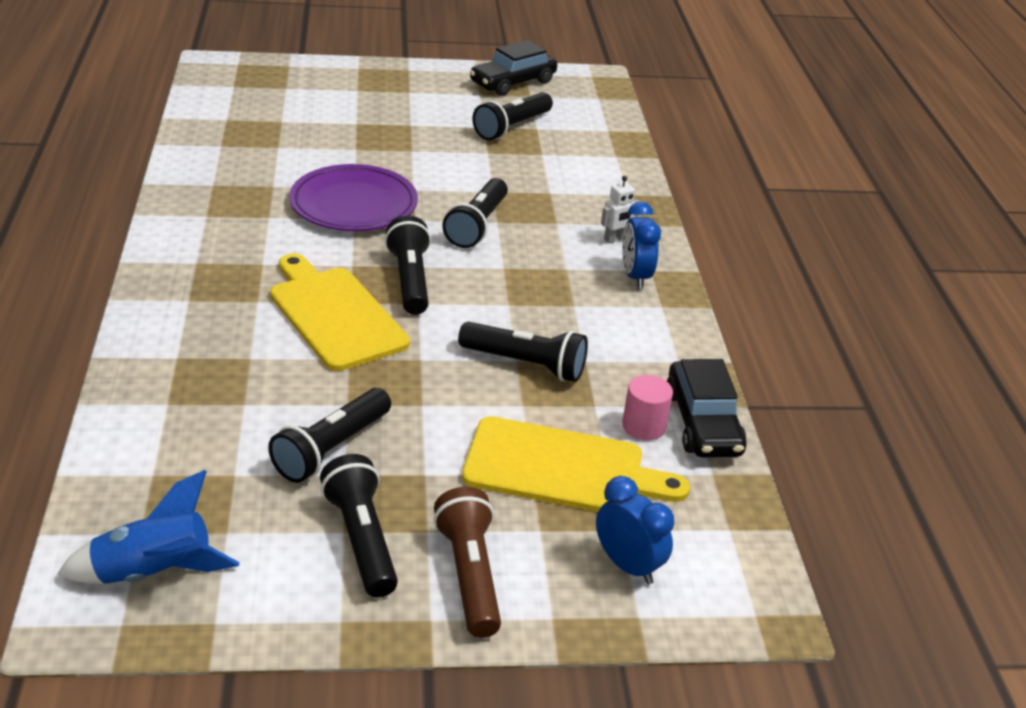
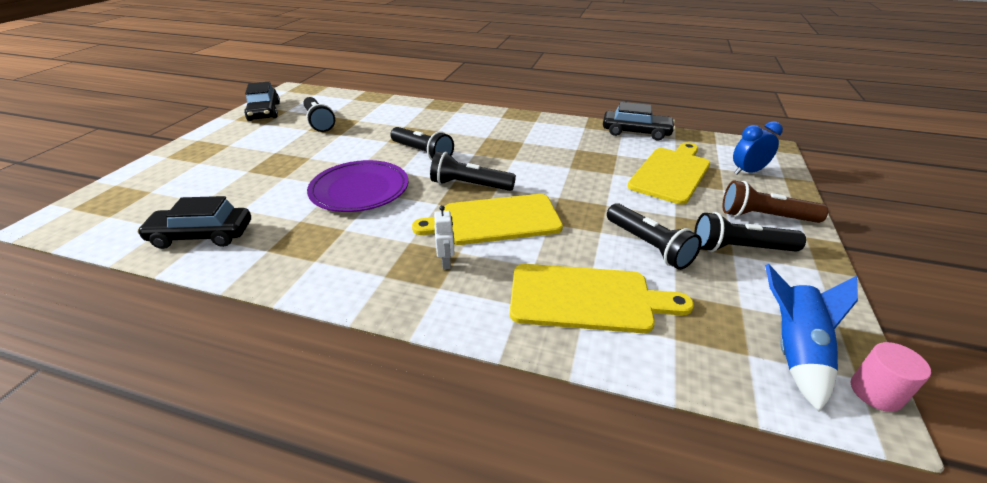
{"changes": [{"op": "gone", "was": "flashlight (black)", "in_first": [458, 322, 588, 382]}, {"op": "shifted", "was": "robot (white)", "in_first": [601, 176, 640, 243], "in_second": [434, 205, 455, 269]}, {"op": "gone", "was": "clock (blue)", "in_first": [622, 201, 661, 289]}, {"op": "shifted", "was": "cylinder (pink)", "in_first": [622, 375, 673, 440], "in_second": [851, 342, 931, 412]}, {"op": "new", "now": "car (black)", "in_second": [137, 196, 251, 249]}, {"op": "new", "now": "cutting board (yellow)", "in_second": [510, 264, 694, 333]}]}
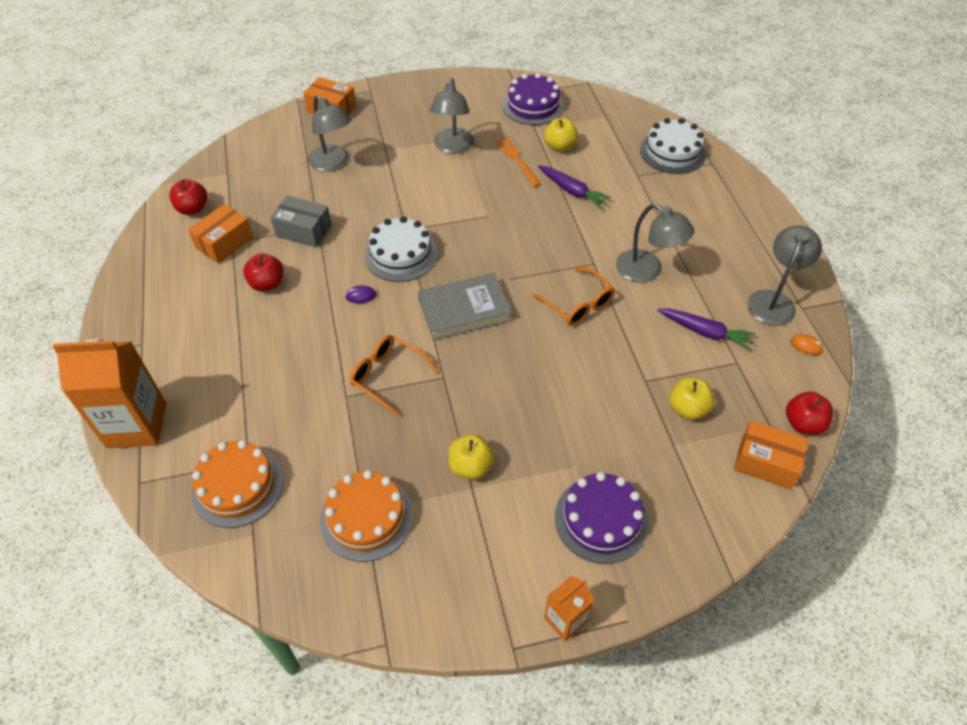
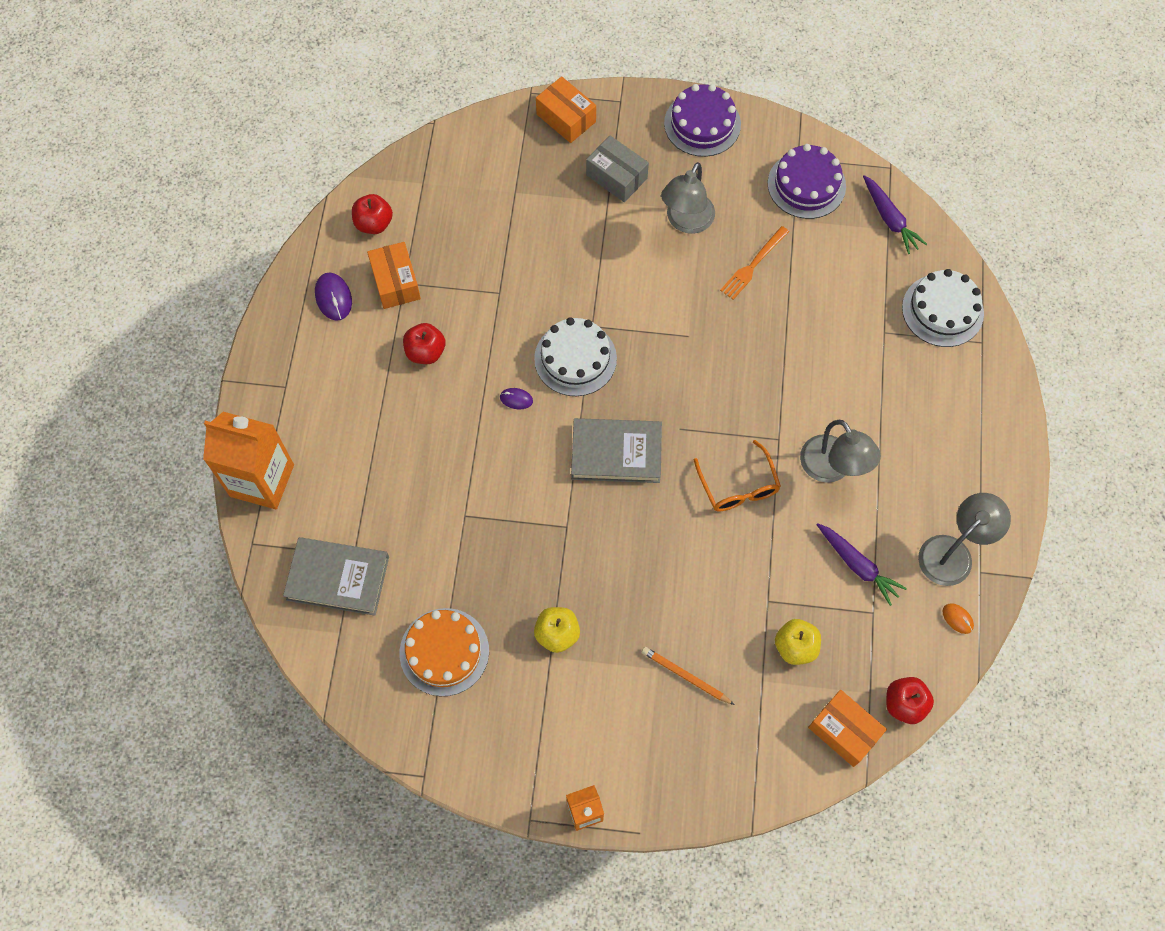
{"changes": [{"op": "rotated", "was": "box (orange)", "in_first": [188, 204, 253, 264], "in_second": [367, 242, 421, 309], "clockwise": -75}, {"op": "swapped", "was": "cake (orange)", "now": "book (grey)", "in_first": [191, 440, 283, 528], "in_second": [283, 537, 389, 616]}, {"op": "shifted", "was": "box (grey)", "in_first": [270, 196, 332, 248], "in_second": [586, 136, 649, 202]}, {"op": "gone", "was": "lamp (grey)", "in_first": [308, 95, 351, 172]}, {"op": "gone", "was": "glasses (orange)", "in_first": [350, 335, 438, 416]}, {"op": "rotated", "was": "fork (orange)", "in_first": [495, 137, 541, 187], "in_second": [720, 226, 789, 300], "clockwise": -135}, {"op": "shifted", "was": "carrot (purple)", "in_first": [538, 165, 611, 209], "in_second": [863, 175, 927, 254]}, {"op": "gone", "was": "apple (yellow)", "in_first": [544, 118, 578, 152]}, {"op": "shifted", "was": "cake (purple)", "in_first": [555, 472, 648, 564], "in_second": [664, 84, 741, 157]}, {"op": "new", "now": "mouse (purple)", "in_second": [315, 273, 352, 321]}, {"op": "new", "now": "pencil (orange)", "in_second": [642, 647, 735, 705]}]}
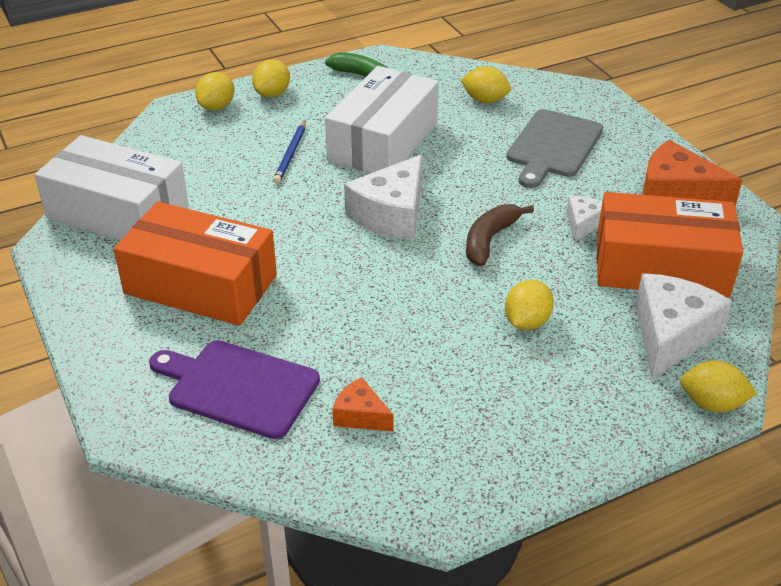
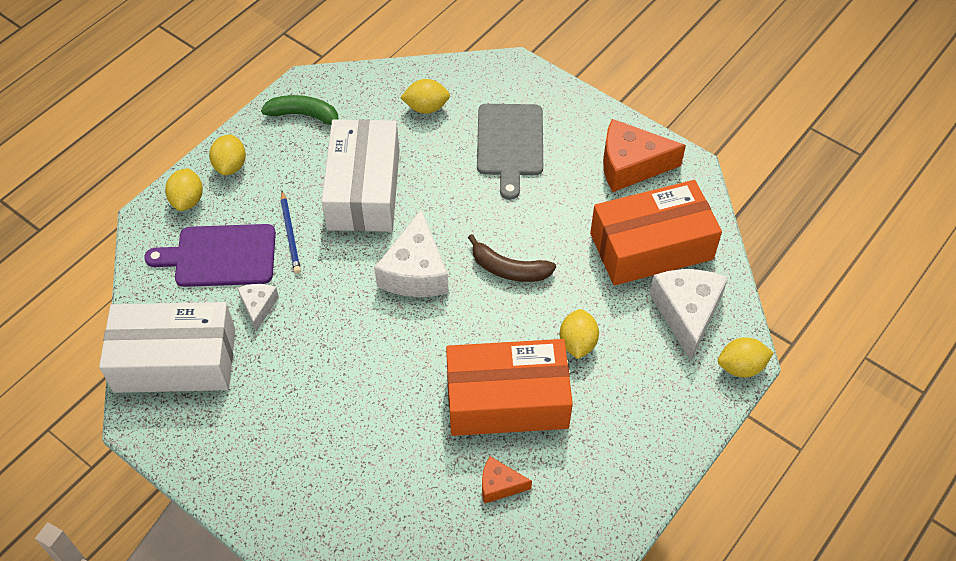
{"changes": [{"op": "shifted", "was": "box (orange)", "in_first": [114, 202, 277, 326], "in_second": [446, 339, 573, 436]}, {"op": "shifted", "was": "cutting board (purple)", "in_first": [149, 340, 320, 439], "in_second": [144, 224, 276, 287]}, {"op": "rotated", "was": "banana (brown)", "in_first": [466, 204, 534, 266], "in_second": [468, 234, 556, 282], "clockwise": -75}, {"op": "shifted", "was": "cheese (white)", "in_first": [567, 195, 602, 242], "in_second": [237, 284, 279, 332]}]}
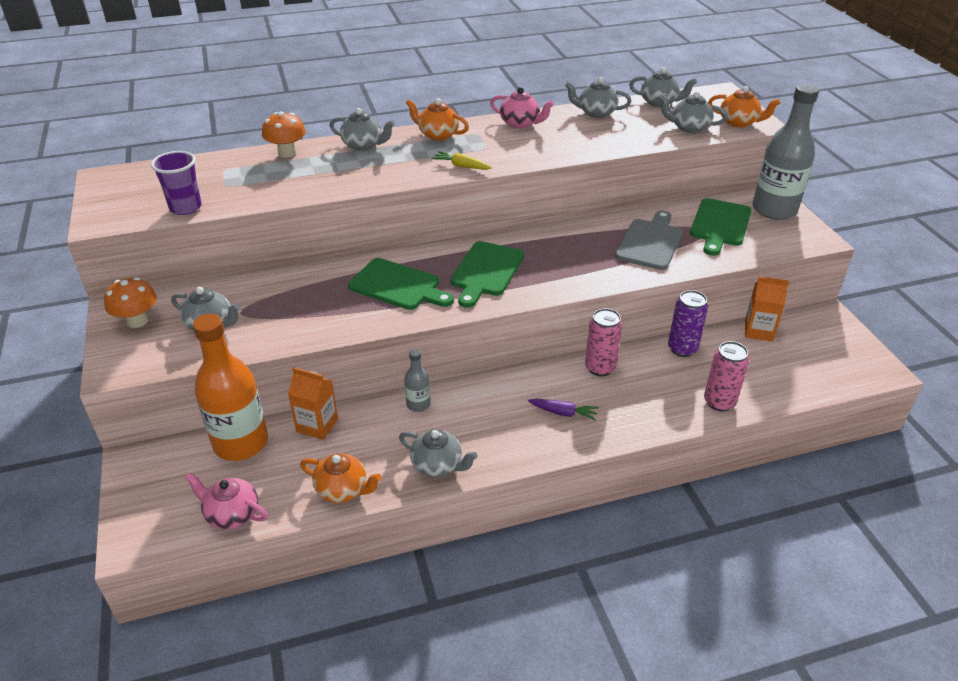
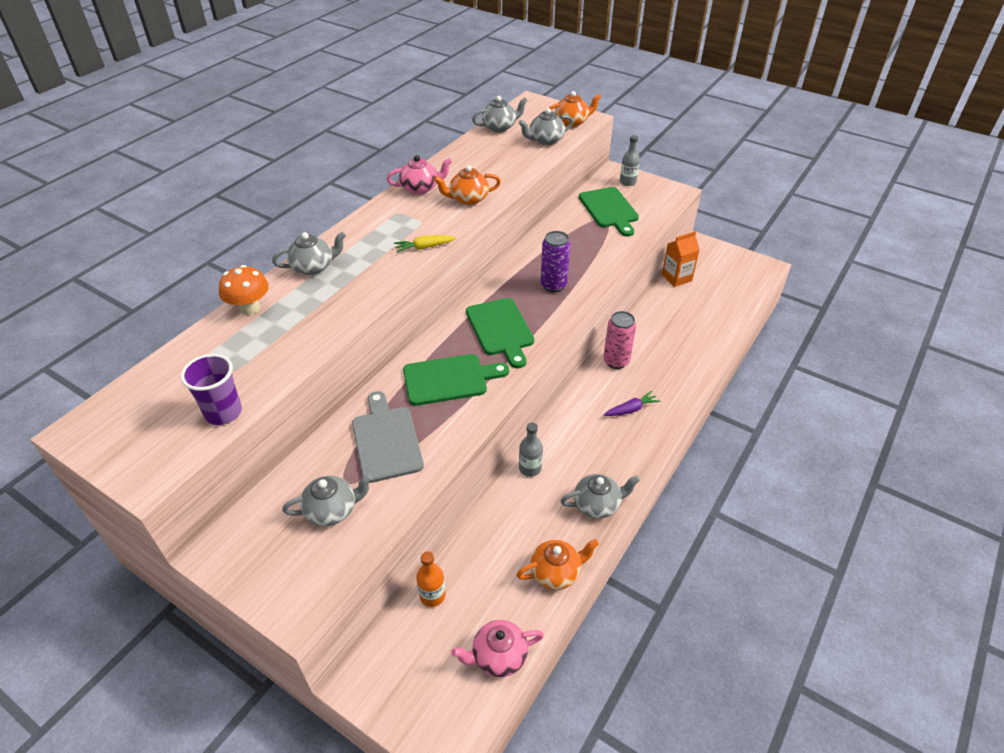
{"changes": [{"op": "gone", "was": "mushroom (orange)", "in_first": [104, 277, 157, 328]}, {"op": "scaled", "was": "bottle (orange)", "in_first": [193, 314, 268, 461], "in_second": [416, 551, 446, 607], "ratio": 0.46}, {"op": "gone", "was": "carton (orange)", "in_first": [288, 367, 338, 440]}, {"op": "shifted", "was": "teapot (orange)", "in_first": [406, 98, 469, 141], "in_second": [434, 165, 501, 205]}, {"op": "gone", "was": "teapot (grey)", "in_first": [565, 77, 631, 118]}, {"op": "shifted", "was": "cutting board (grey)", "in_first": [615, 210, 683, 270], "in_second": [352, 391, 424, 483]}, {"op": "shifted", "was": "can (purple)", "in_first": [668, 290, 708, 357], "in_second": [541, 231, 571, 292]}, {"op": "gone", "was": "can (pink)", "in_first": [704, 341, 749, 411]}, {"op": "scaled", "was": "bottle (grey)", "in_first": [753, 84, 819, 220], "in_second": [620, 135, 640, 186], "ratio": 0.46}]}
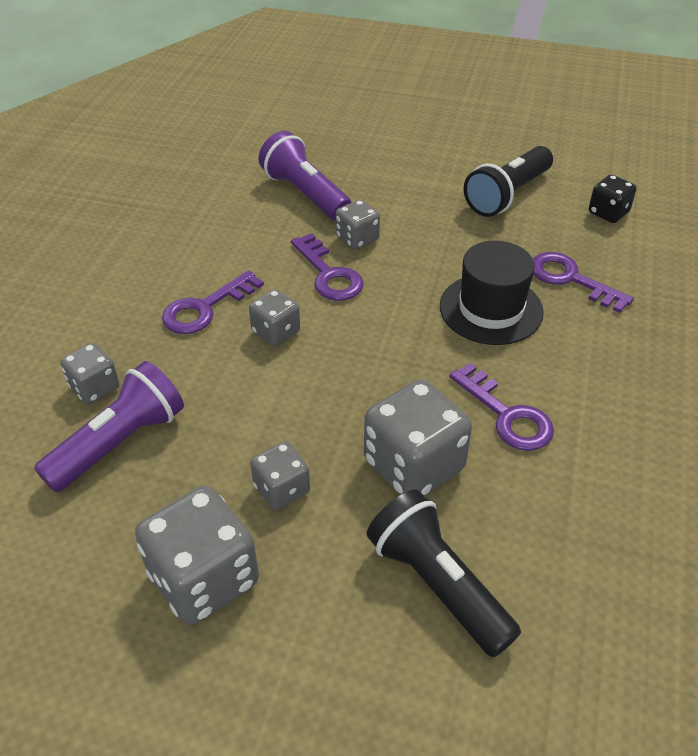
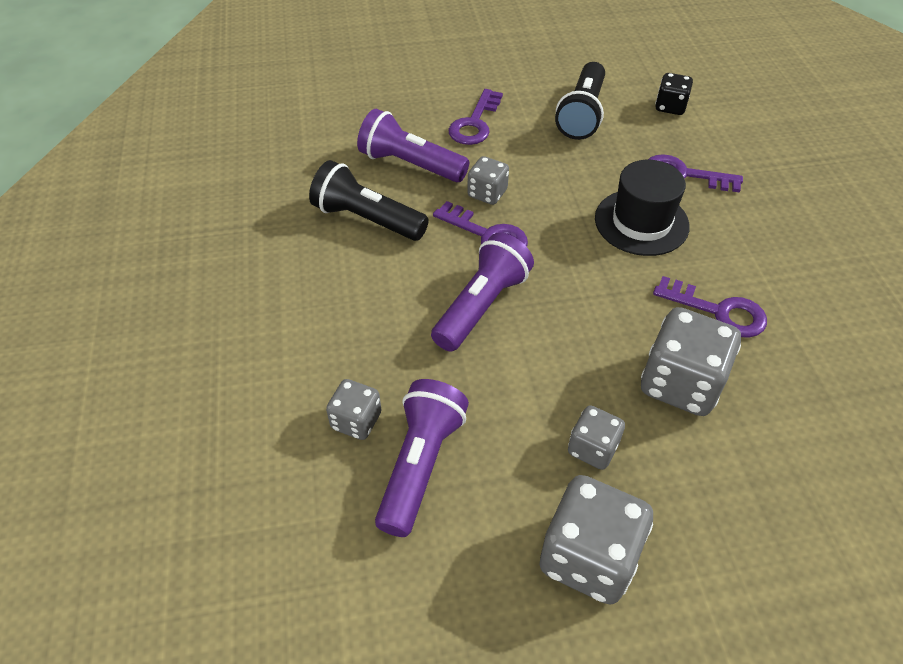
{"changes": [{"op": "shifted", "was": "key (purple)", "in_first": [162, 270, 264, 334], "in_second": [448, 89, 503, 145]}, {"op": "swapped", "was": "dice (grey)", "now": "flashlight (purple)", "in_first": [249, 289, 300, 346], "in_second": [431, 233, 534, 352]}, {"op": "shifted", "was": "flashlight (black)", "in_first": [367, 490, 521, 657], "in_second": [309, 160, 429, 241]}]}
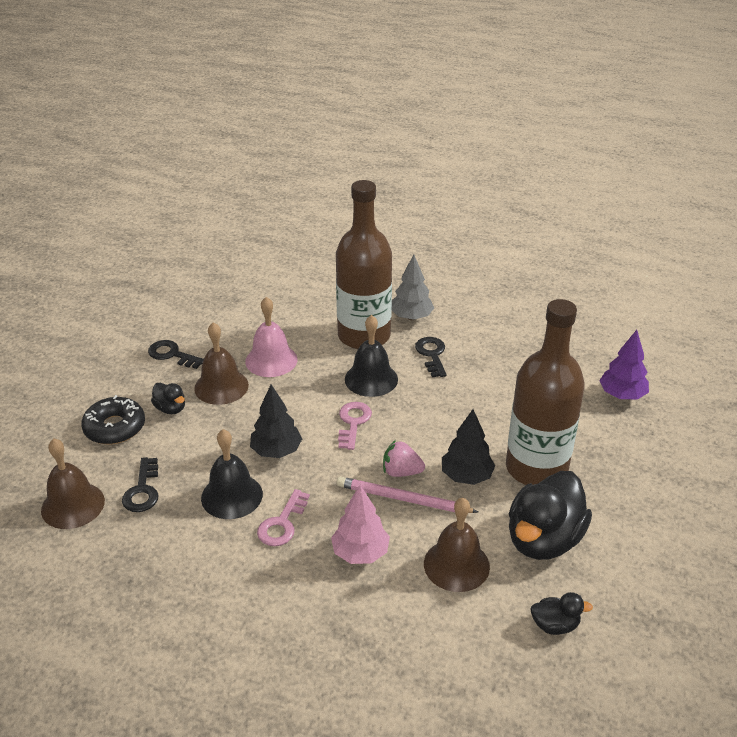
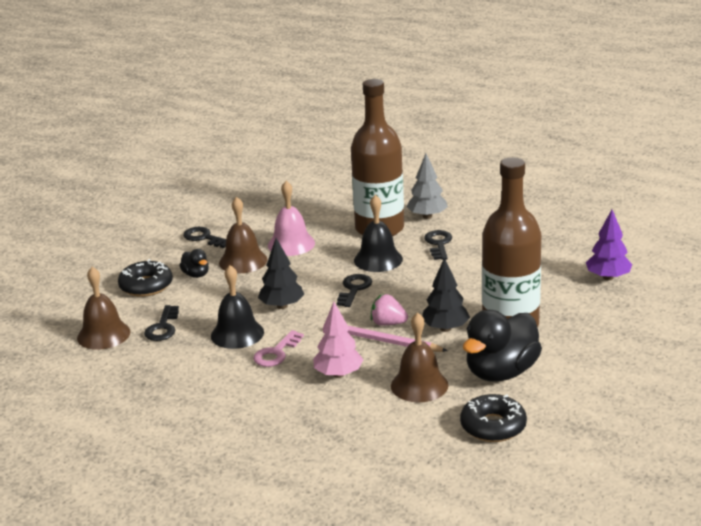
{"changes": [{"op": "repainted", "was": "key (pink)", "now": "key (black)", "in_first": [338, 402, 372, 450], "in_second": [337, 274, 372, 307]}, {"op": "swapped", "was": "duck (black)", "now": "donut (black)", "in_first": [530, 592, 593, 635], "in_second": [460, 394, 527, 442]}]}
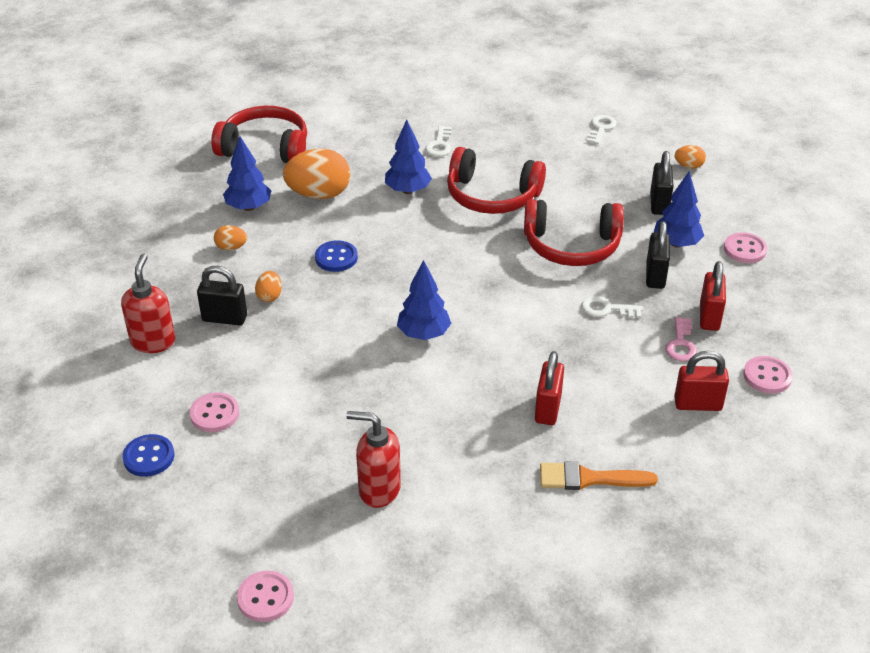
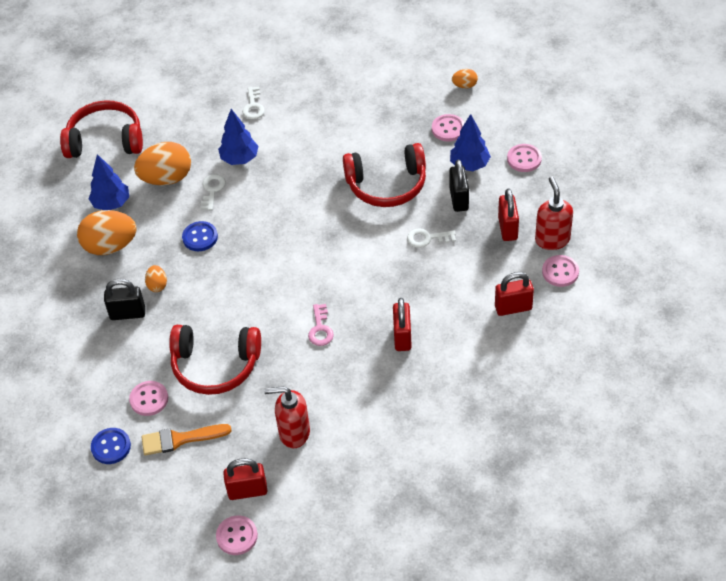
{"changes": [{"op": "shifted", "was": "soap dispenser (red)", "in_first": [121, 254, 175, 353], "in_second": [535, 176, 573, 250]}, {"op": "scaled", "was": "egg (orange)", "in_first": [214, 225, 247, 250], "in_second": [77, 210, 137, 255], "ratio": 2.09}, {"op": "gone", "was": "tree (blue)", "in_first": [397, 260, 451, 340]}, {"op": "shifted", "was": "headphones (red)", "in_first": [447, 147, 546, 214], "in_second": [169, 325, 261, 395]}, {"op": "shifted", "was": "brush (orange)", "in_first": [540, 461, 658, 490], "in_second": [142, 424, 232, 456]}, {"op": "shifted", "was": "key (white)", "in_first": [586, 115, 616, 144], "in_second": [200, 174, 226, 211]}, {"op": "swapped", "was": "padlock (black)", "now": "button (pink)", "in_first": [650, 151, 674, 215], "in_second": [432, 114, 465, 142]}, {"op": "shifted", "was": "key (pink)", "in_first": [665, 317, 697, 361], "in_second": [308, 304, 334, 346]}, {"op": "new", "now": "padlock (red)", "in_second": [223, 458, 267, 500]}]}
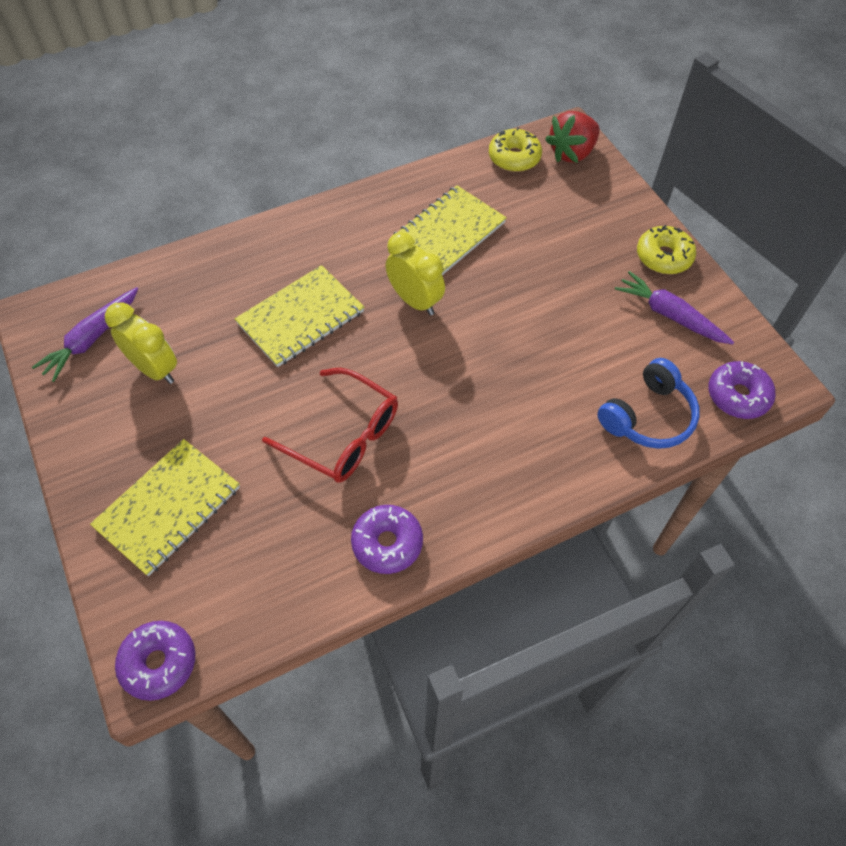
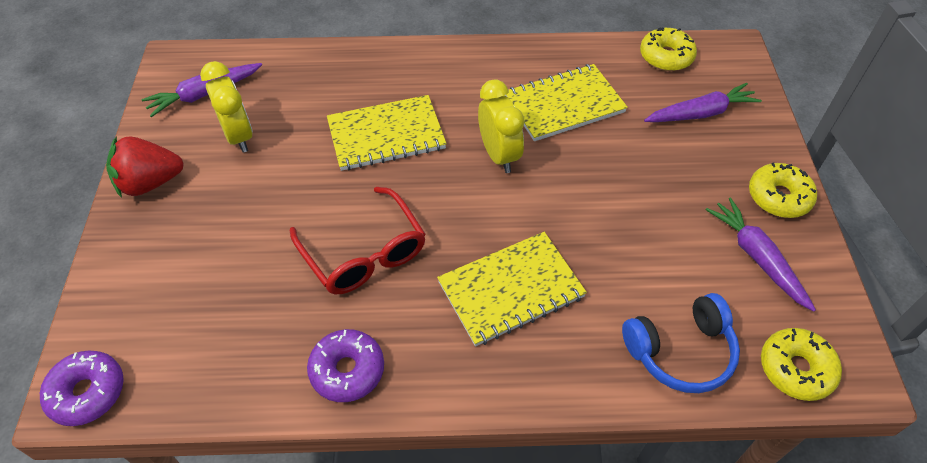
{"changes": [{"op": "shifted", "was": "notebook (yellow)", "in_first": [90, 439, 240, 576], "in_second": [437, 232, 587, 347]}, {"op": "shifted", "was": "strawberry (red)", "in_first": [545, 111, 600, 163], "in_second": [106, 137, 184, 198]}, {"op": "repainted", "was": "donut (purple)", "now": "donut (yellow)", "in_first": [708, 361, 776, 419], "in_second": [761, 328, 842, 401]}, {"op": "new", "now": "carrot (purple)", "in_second": [644, 83, 762, 122]}]}
